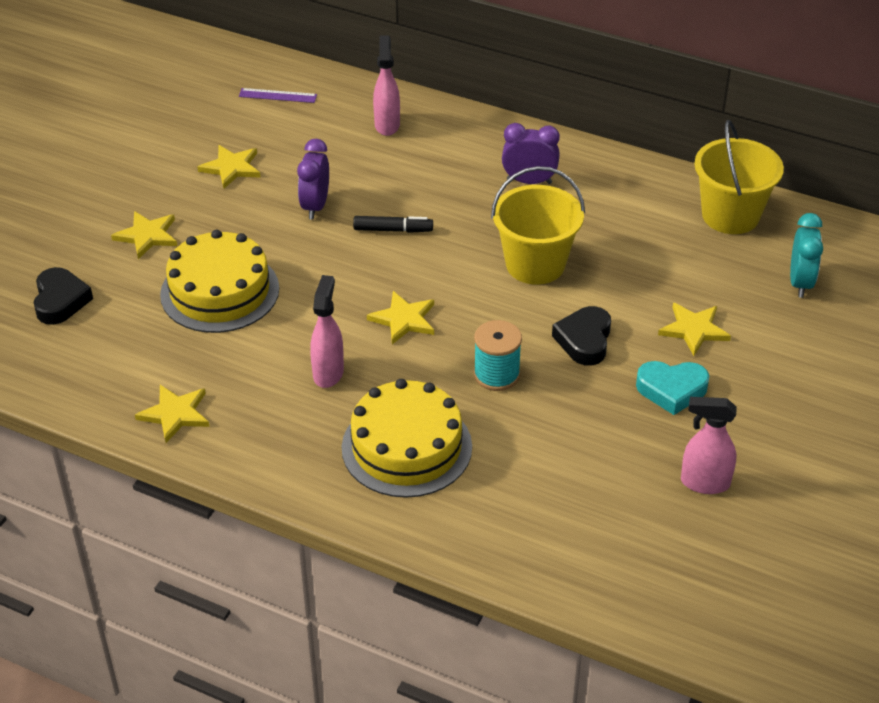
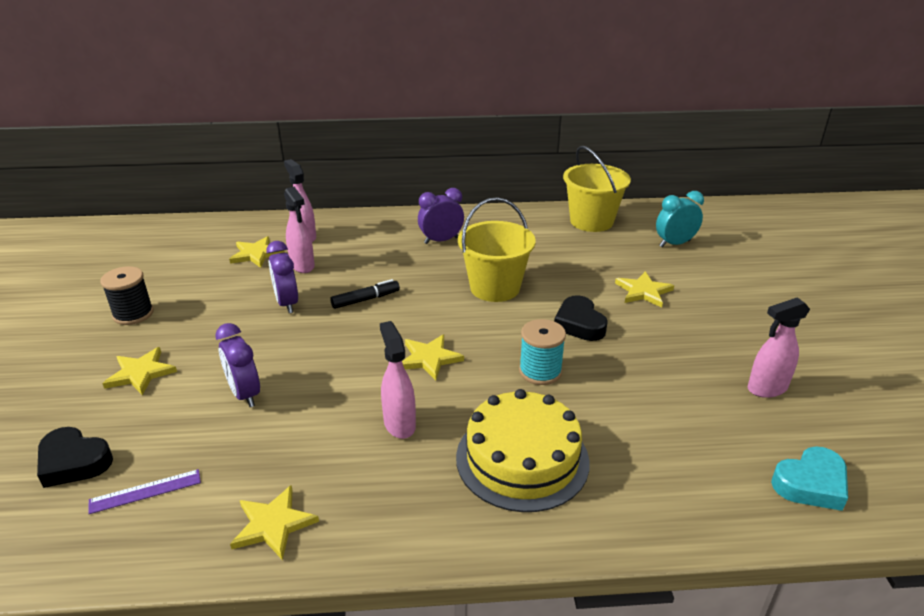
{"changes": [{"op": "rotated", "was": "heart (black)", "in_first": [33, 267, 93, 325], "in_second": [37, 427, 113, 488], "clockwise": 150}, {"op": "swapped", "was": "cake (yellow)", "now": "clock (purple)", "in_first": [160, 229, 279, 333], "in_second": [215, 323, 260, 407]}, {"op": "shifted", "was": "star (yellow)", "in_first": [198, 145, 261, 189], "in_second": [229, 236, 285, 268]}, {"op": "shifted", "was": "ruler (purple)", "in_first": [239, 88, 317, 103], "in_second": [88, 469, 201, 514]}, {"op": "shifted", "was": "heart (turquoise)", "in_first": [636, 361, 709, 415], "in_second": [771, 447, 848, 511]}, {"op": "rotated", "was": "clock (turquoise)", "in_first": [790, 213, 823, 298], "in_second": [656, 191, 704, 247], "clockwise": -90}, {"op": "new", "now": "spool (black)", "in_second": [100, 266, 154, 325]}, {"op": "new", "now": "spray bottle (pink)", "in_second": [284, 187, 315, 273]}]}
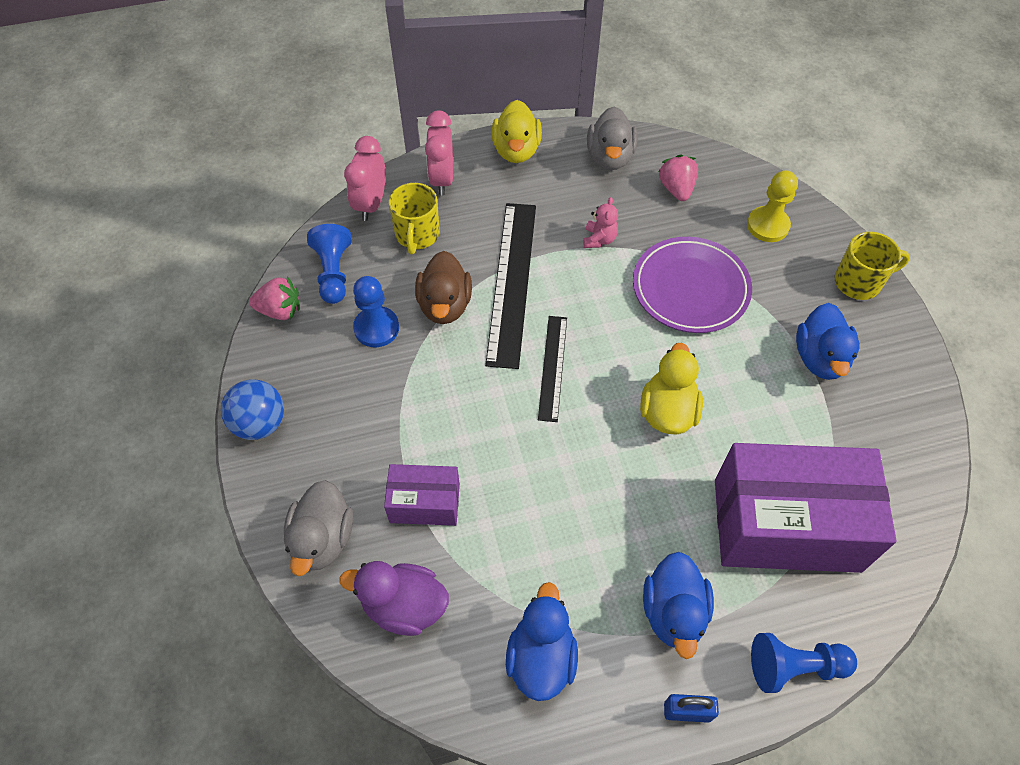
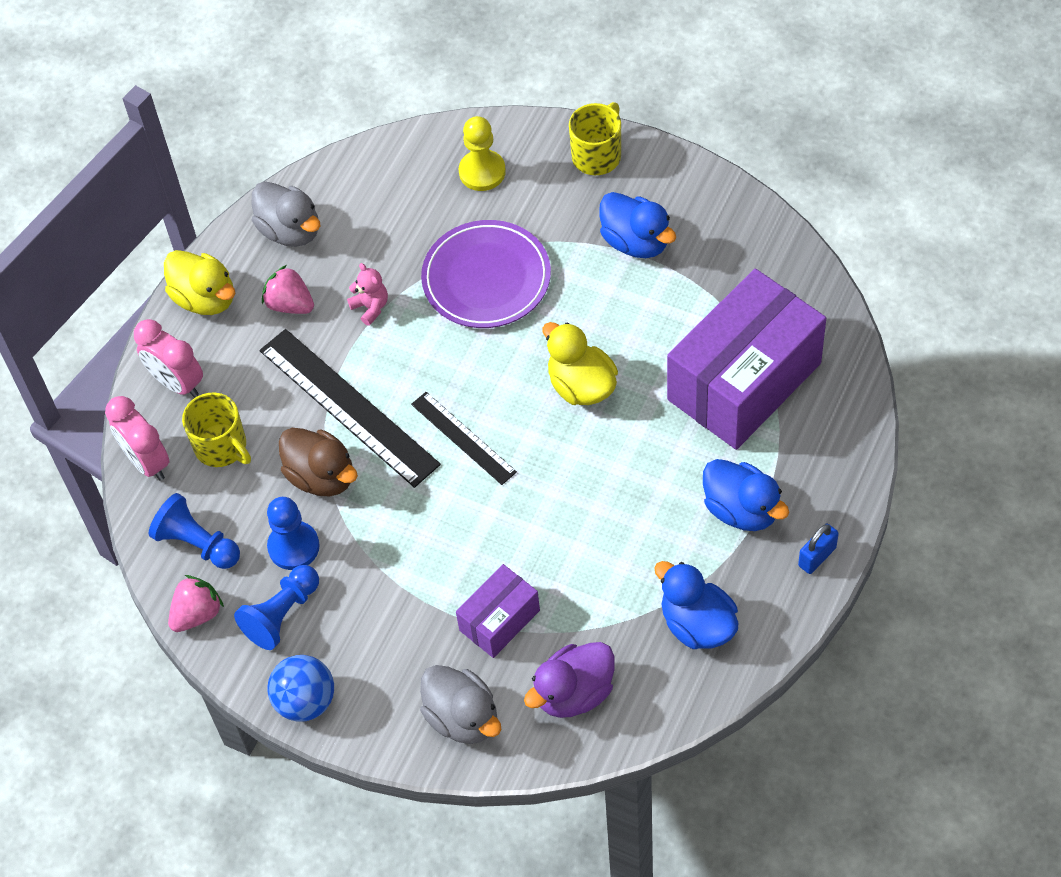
{"changes": [{"op": "shifted", "was": "strawberry (pink)", "in_first": [658, 154, 698, 201], "in_second": [262, 265, 314, 314]}, {"op": "shifted", "was": "pawn (blue)", "in_first": [751, 633, 857, 693], "in_second": [234, 565, 319, 650]}]}
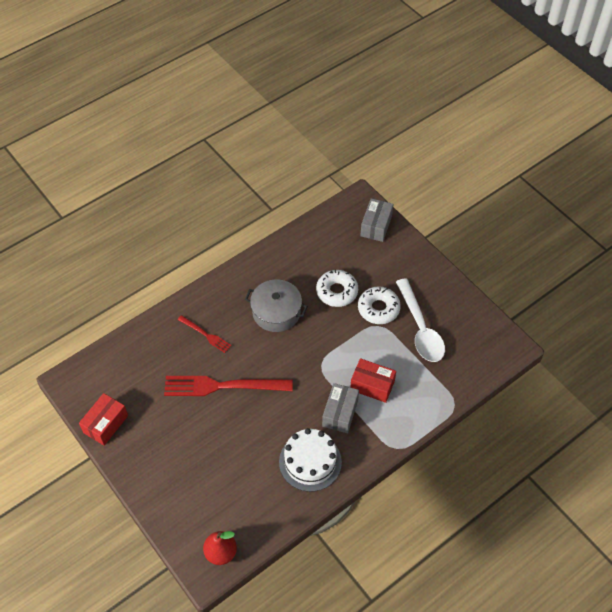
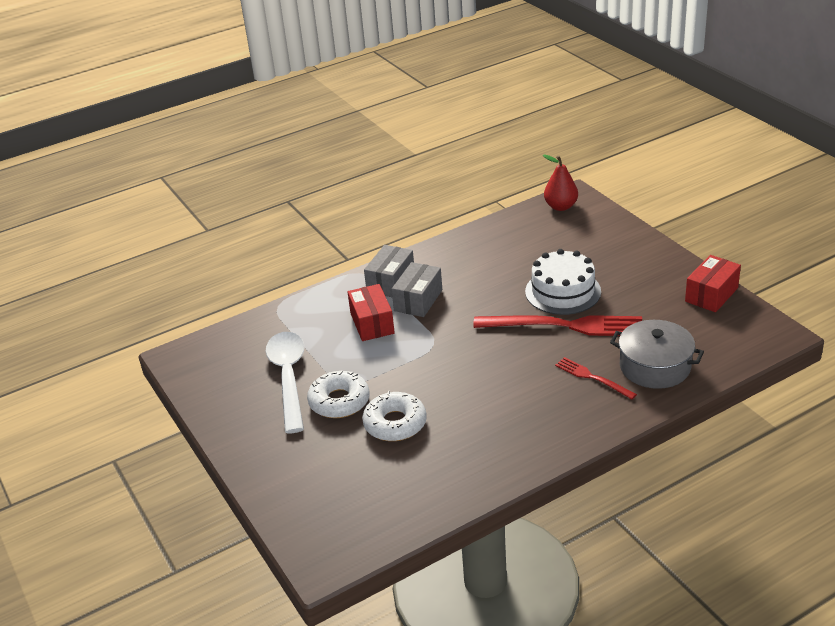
{"changes": [{"op": "shifted", "was": "pot (grey)", "in_first": [245, 279, 308, 332], "in_second": [610, 320, 704, 389]}, {"op": "shifted", "was": "cake (white)", "in_first": [279, 428, 342, 492], "in_second": [525, 249, 601, 315]}, {"op": "rotated", "was": "box (red)", "in_first": [350, 358, 396, 403], "in_second": [348, 284, 395, 341], "clockwise": 45}, {"op": "shifted", "was": "box (grey)", "in_first": [360, 198, 393, 242], "in_second": [364, 245, 414, 297]}]}
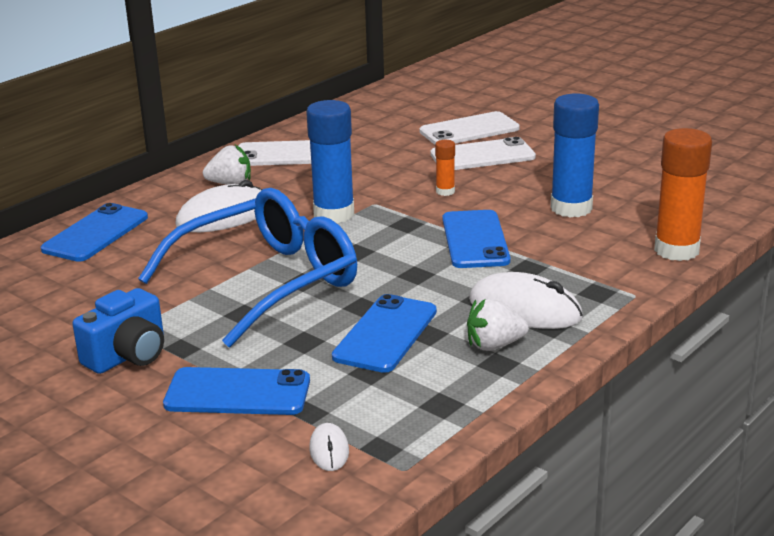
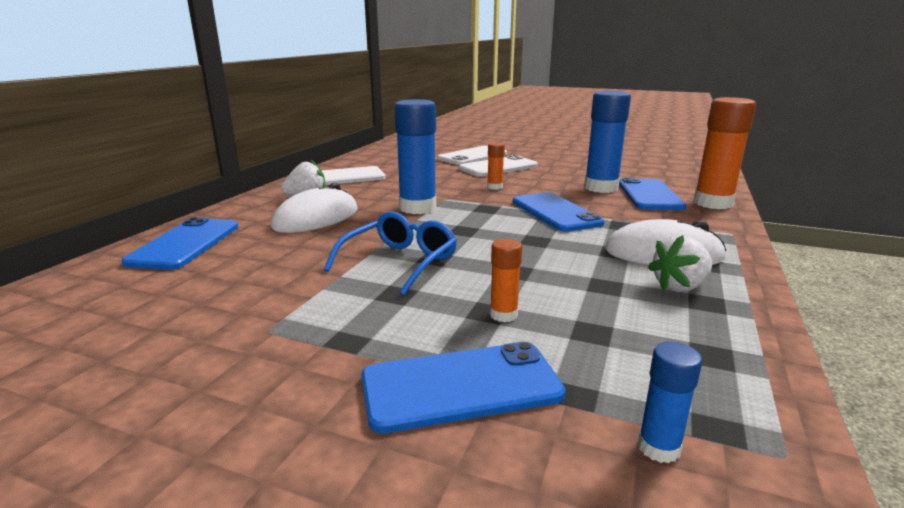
{"changes": [{"op": "gone", "was": "camera (blue)", "in_first": [72, 288, 164, 374]}, {"op": "scaled", "was": "glasses (blue)", "in_first": [138, 188, 357, 347], "in_second": [324, 212, 457, 296], "ratio": 0.55}, {"op": "swapped", "was": "mouse (white)", "now": "glue stick (blue)", "in_first": [310, 423, 349, 471], "in_second": [638, 342, 702, 463]}, {"op": "shifted", "was": "phone (blue)", "in_first": [332, 294, 437, 373], "in_second": [619, 177, 687, 210]}, {"op": "new", "now": "glue stick (orange)", "in_second": [490, 239, 522, 322]}]}
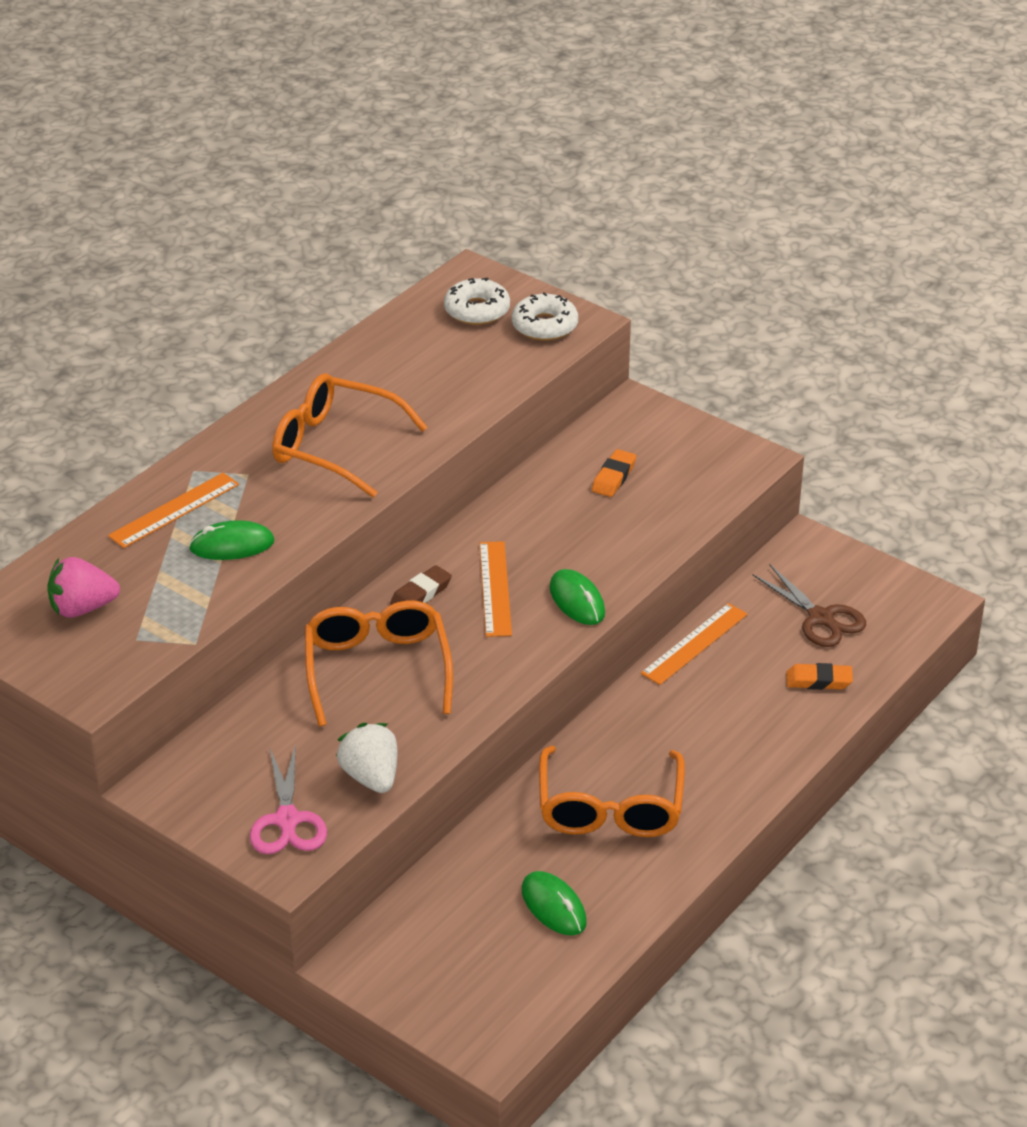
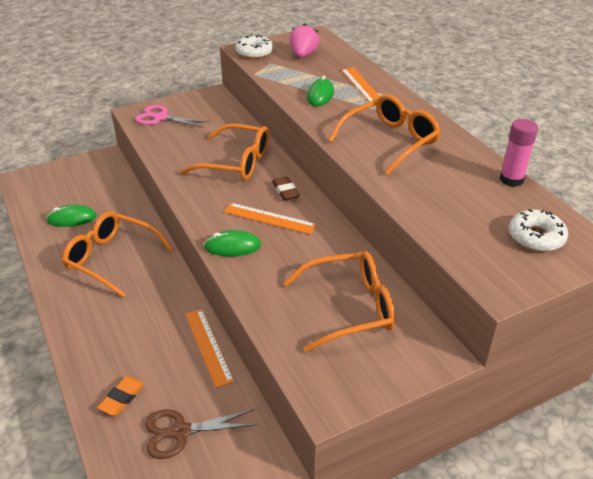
{"changes": [{"op": "gone", "was": "strawberry (white)", "in_first": [336, 723, 397, 793]}, {"op": "shifted", "was": "donut (white)", "in_first": [512, 292, 578, 341], "in_second": [235, 35, 273, 59]}, {"op": "swapped", "was": "eraser (orange)", "now": "glasses (orange)", "in_first": [592, 449, 636, 497], "in_second": [284, 251, 395, 352]}, {"op": "new", "now": "glue stick (pink)", "in_second": [500, 119, 538, 187]}]}
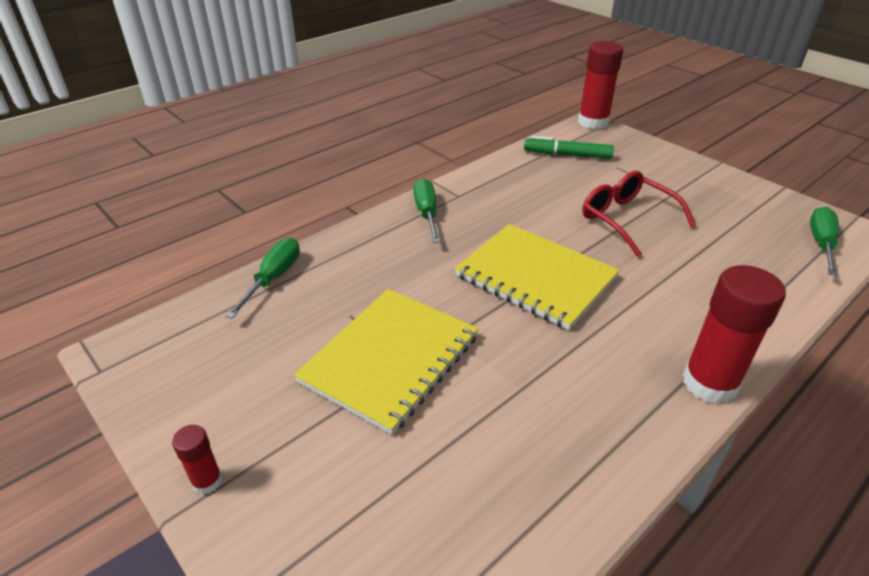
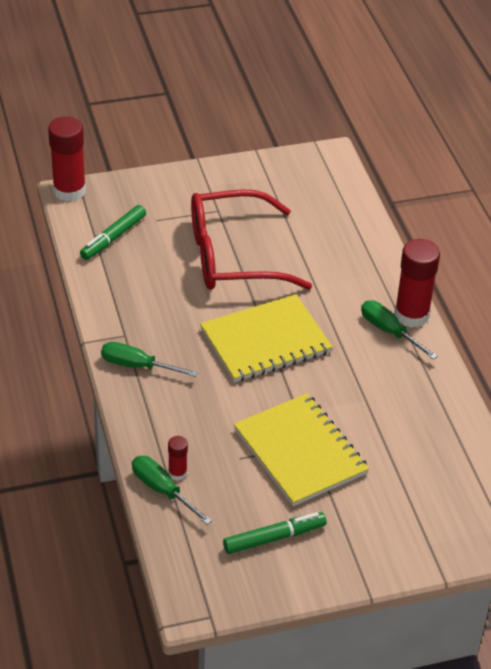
{"changes": [{"op": "shifted", "was": "glue stick (red)", "in_first": [172, 425, 222, 495], "in_second": [168, 436, 188, 481]}, {"op": "scaled", "was": "glasses (red)", "in_first": [582, 171, 696, 257], "in_second": [191, 189, 312, 290], "ratio": 1.58}, {"op": "shifted", "was": "screwdriver (green)", "in_first": [810, 207, 839, 276], "in_second": [361, 300, 438, 359]}, {"op": "new", "now": "marker (green)", "in_second": [223, 512, 326, 554]}]}
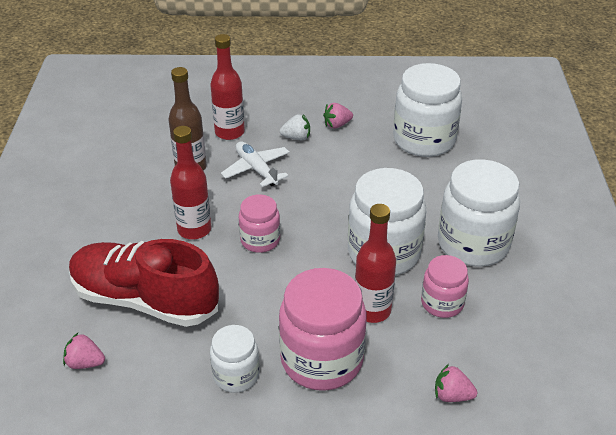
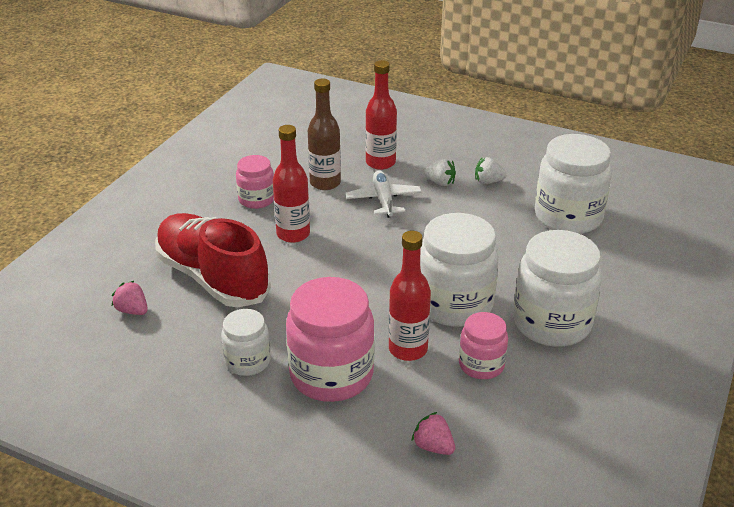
{"changes": [{"op": "shifted", "was": "jar (pink)", "in_first": [239, 194, 280, 253], "in_second": [236, 155, 274, 209]}, {"op": "repainted", "was": "strawberry (pink)", "now": "strawberry (white)", "in_first": [323, 103, 353, 129], "in_second": [475, 157, 507, 184]}]}
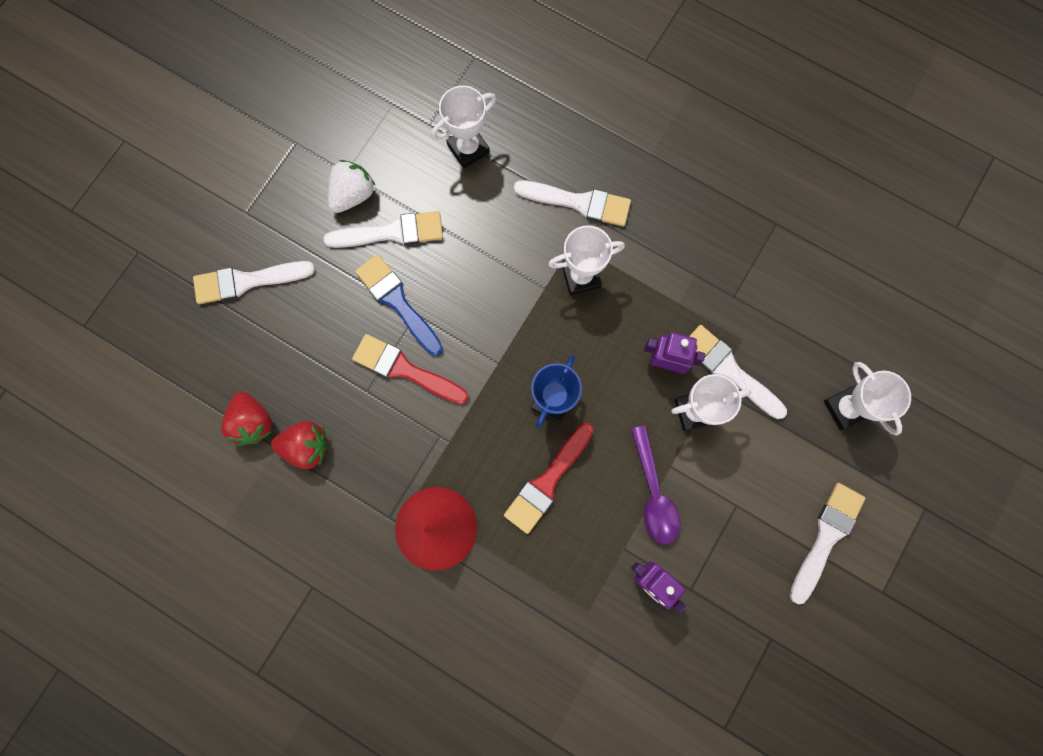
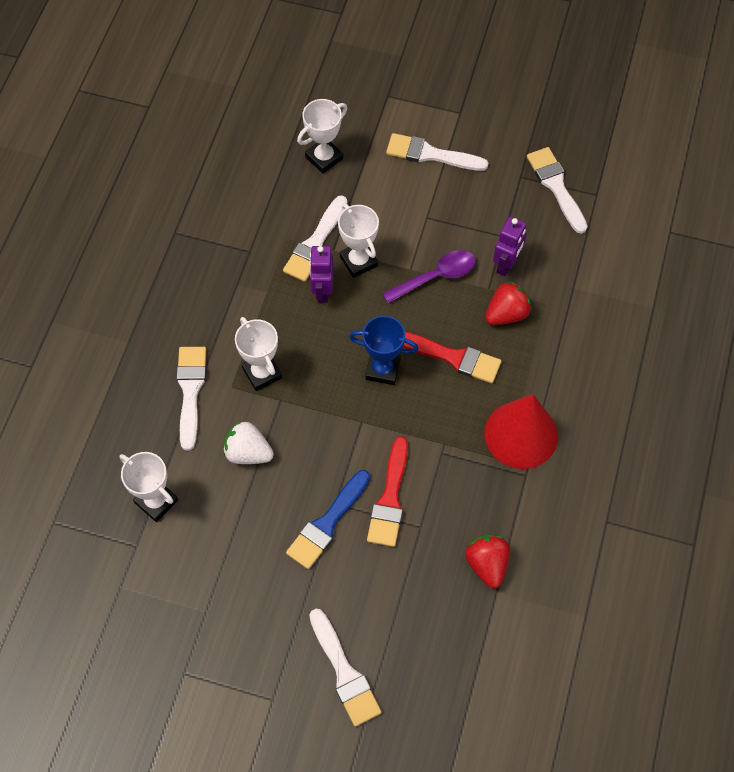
{"changes": [{"op": "shifted", "was": "strawberry (red)", "in_first": [221, 391, 272, 446], "in_second": [485, 281, 532, 325]}, {"op": "shifted", "was": "brush (white)", "in_first": [323, 211, 443, 248], "in_second": [527, 147, 588, 234]}, {"op": "shifted", "was": "strawberry (white)", "in_first": [328, 160, 376, 213], "in_second": [223, 421, 274, 464]}]}
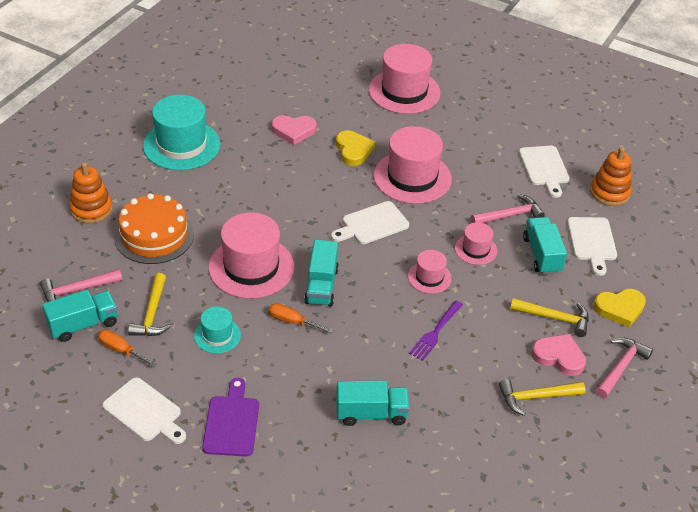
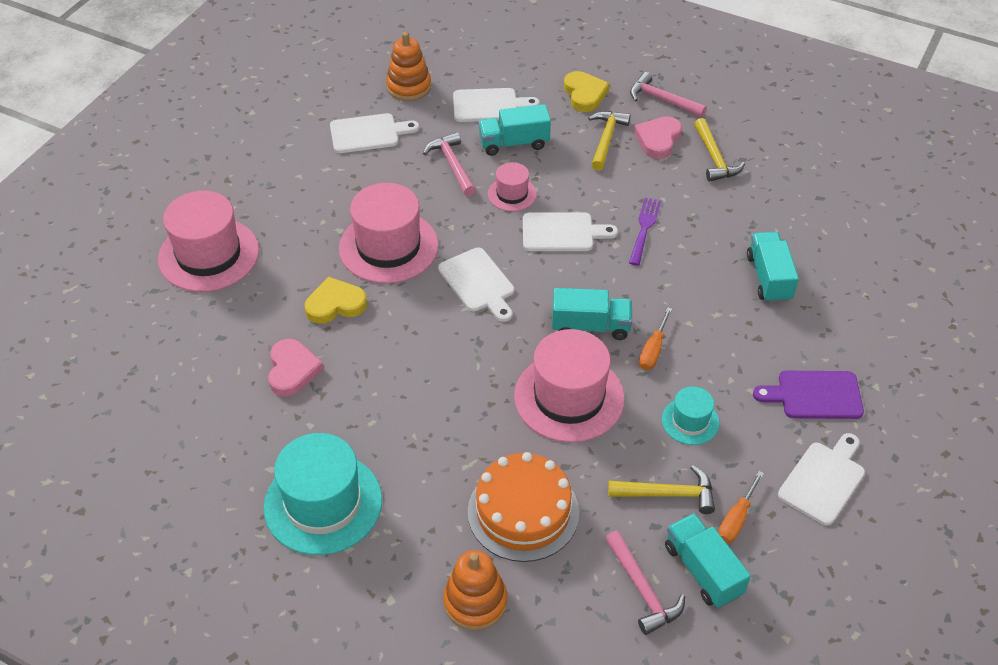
{"changes": [{"op": "swapped", "was": "hat (pink)", "now": "cutting board (white)", "in_first": [408, 250, 452, 294], "in_second": [523, 212, 618, 251]}, {"op": "rotated", "was": "fork (purple)", "in_first": [409, 301, 463, 361], "in_second": [629, 198, 661, 266], "clockwise": -105}]}
